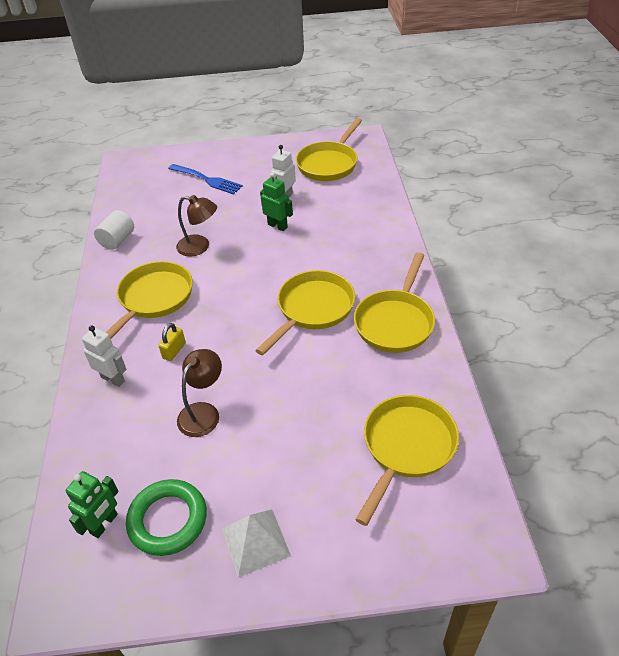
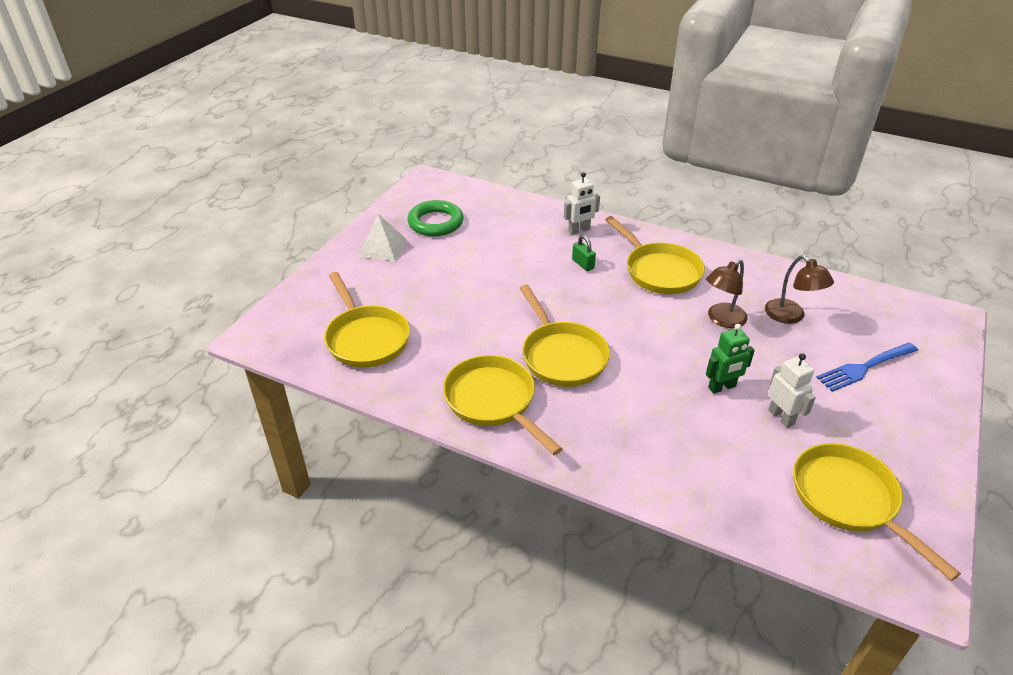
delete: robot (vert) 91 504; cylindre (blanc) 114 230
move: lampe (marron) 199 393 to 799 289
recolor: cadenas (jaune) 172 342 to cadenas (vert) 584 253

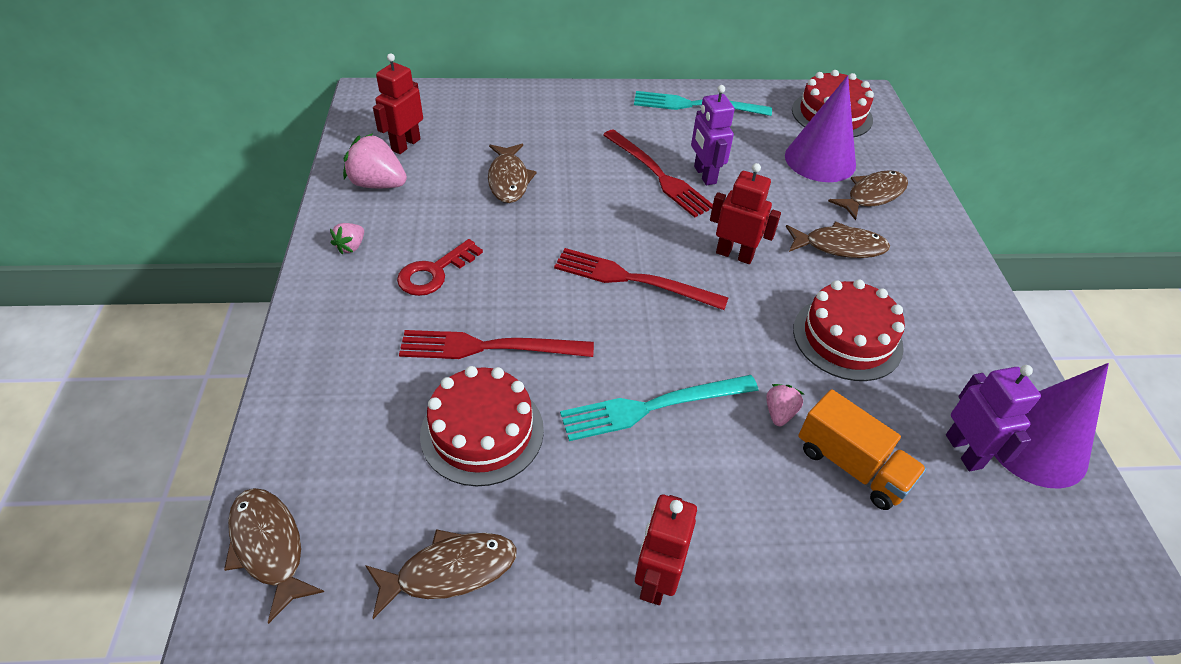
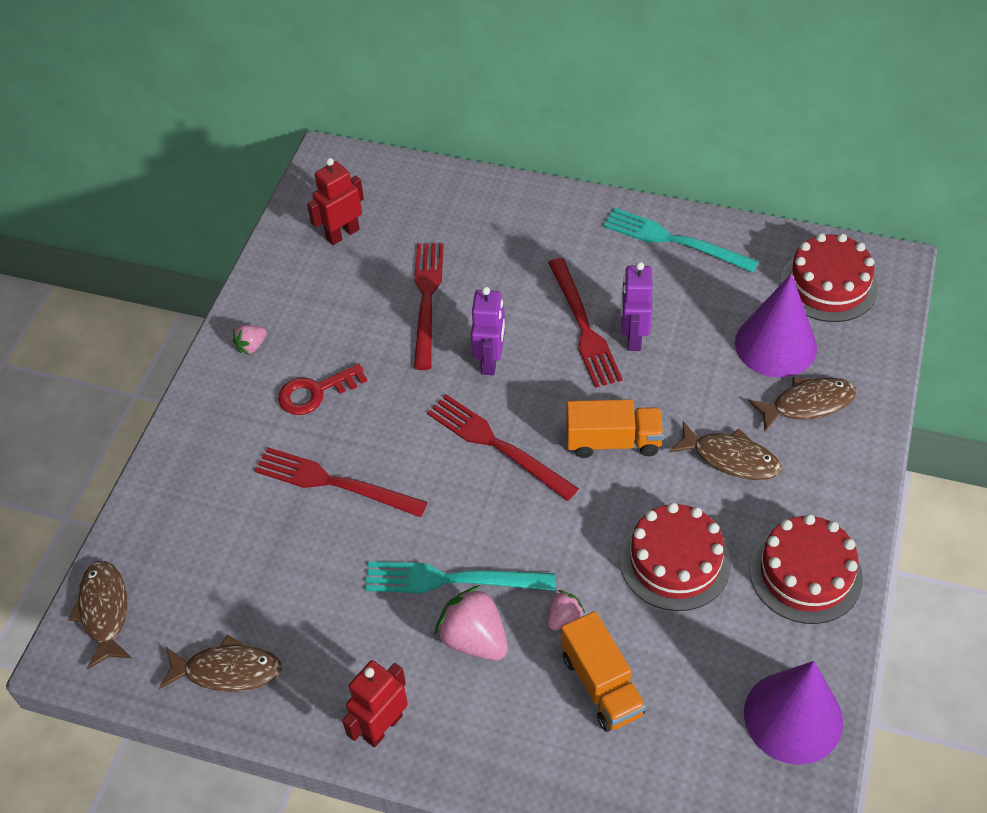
move: fraise (rose) 375 160 to 471 622; gâteau (rouge) 482 426 to 806 569; robot (violet) 993 418 to 488 331
replace: poisson (marron) 512 173 to fourchette (rouge) 429 306; robot (rouge) 745 213 to camion (orange) 615 428

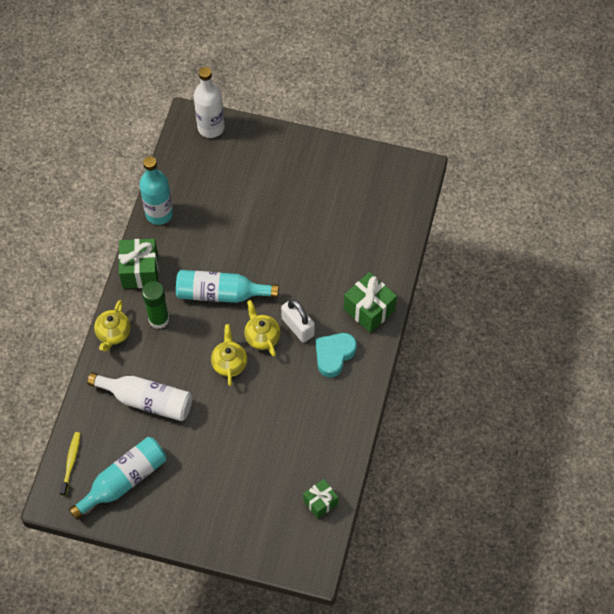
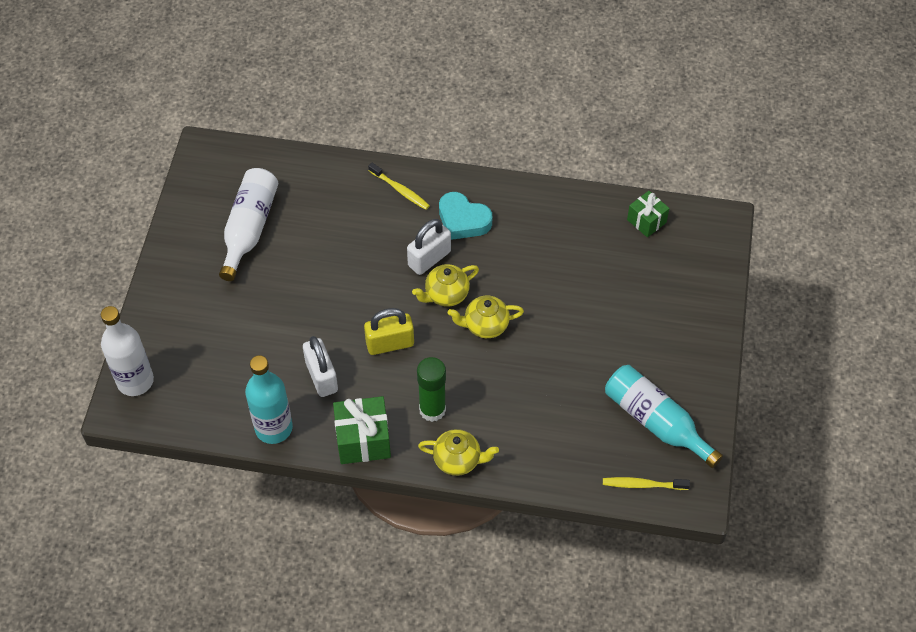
insert: cadenas (blanc) 320 366
move: bouteille (blanc) 139 396 to 248 224
replace: bouteille (turquoise) 227 286 to cadenas (jaune) 389 331; cadeau (vert) 370 302 to brosse à dents (jaune) 399 186

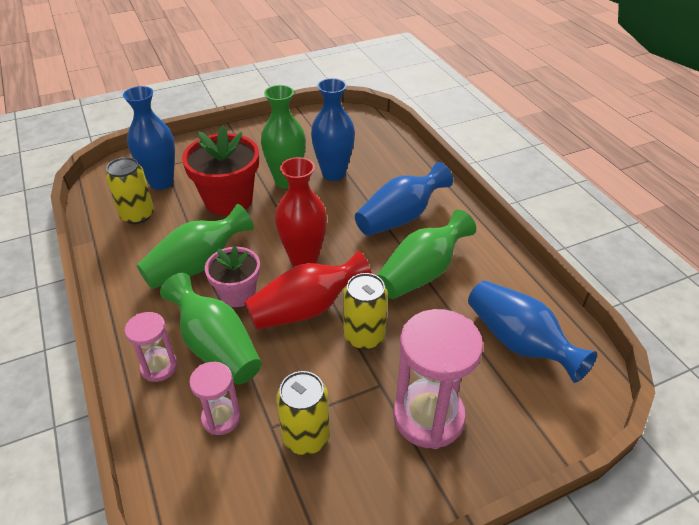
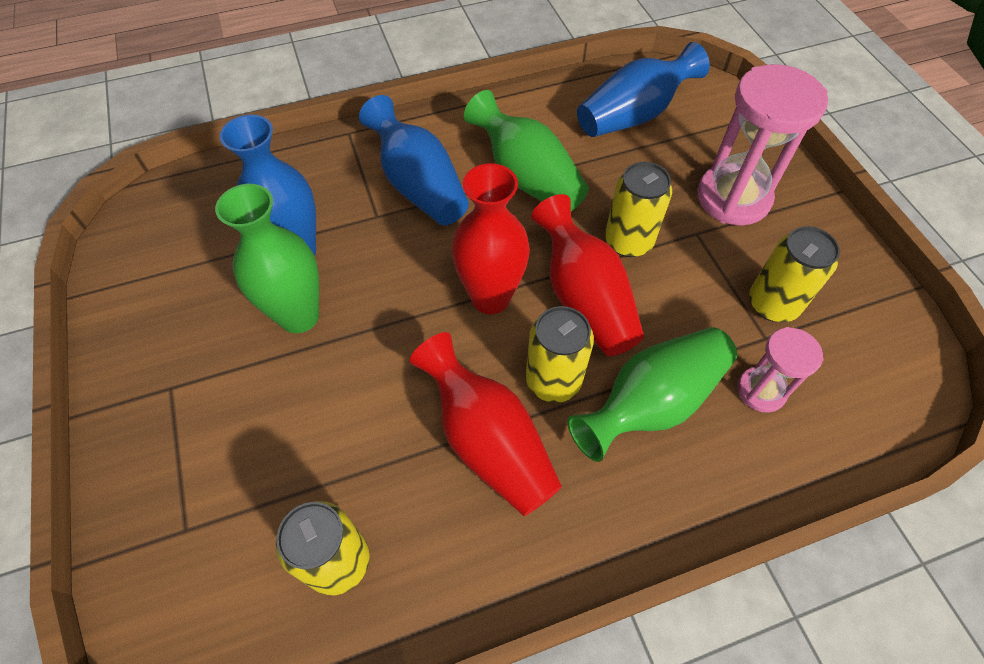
delete: vase (bleu) 149 138; sablier (rose) 151 347; pot de fleurs (rouge) 220 171
replace: pot de fleurs (rose) 232 276 to canette (jaune) 560 354
recolor: vase (vert) 195 246 to vase (rouge) 486 424

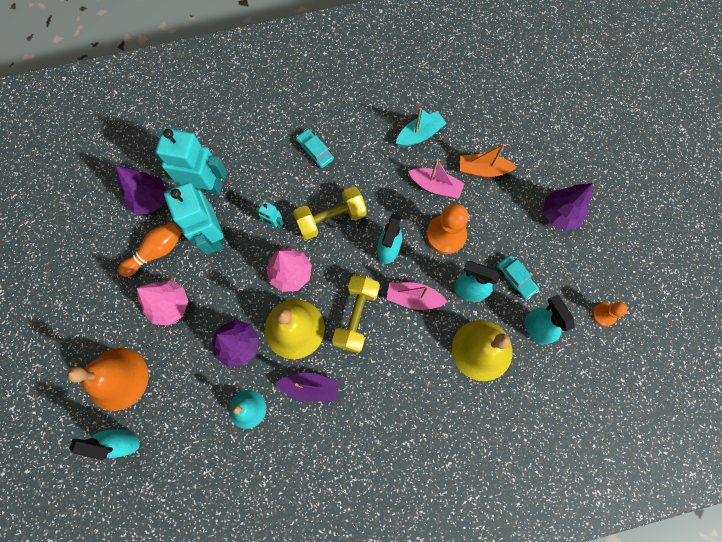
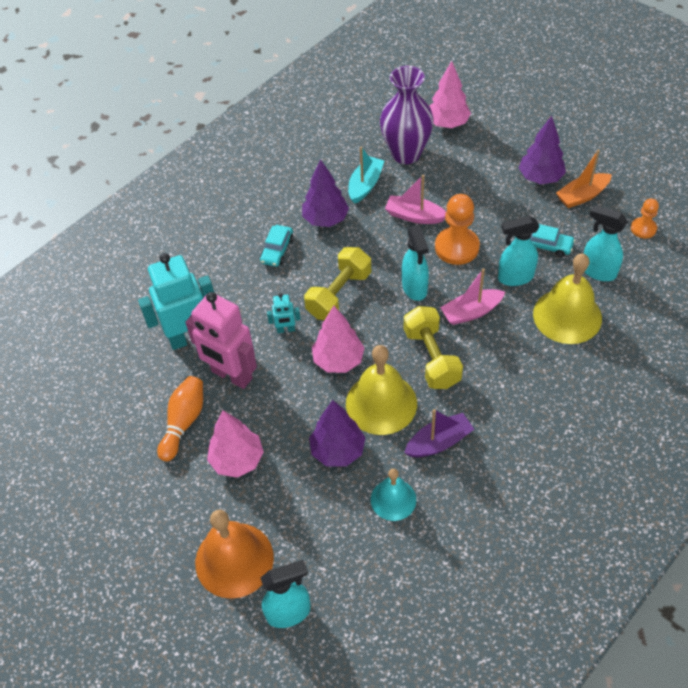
insert: vase (violet) 407 115; arbre (rose) 450 94
move: arbre (violet) 141 190 to 325 193; bateau (orange) 488 160 to 584 178
recolor: robot (turquoise) 194 218 to robot (rose) 221 340
rotate: voiture (turquoise) 315 148 = 277 246 90 degrees counterclockwise; bateau (rose) 436 178 = 415 199 150 degrees counterclockwise

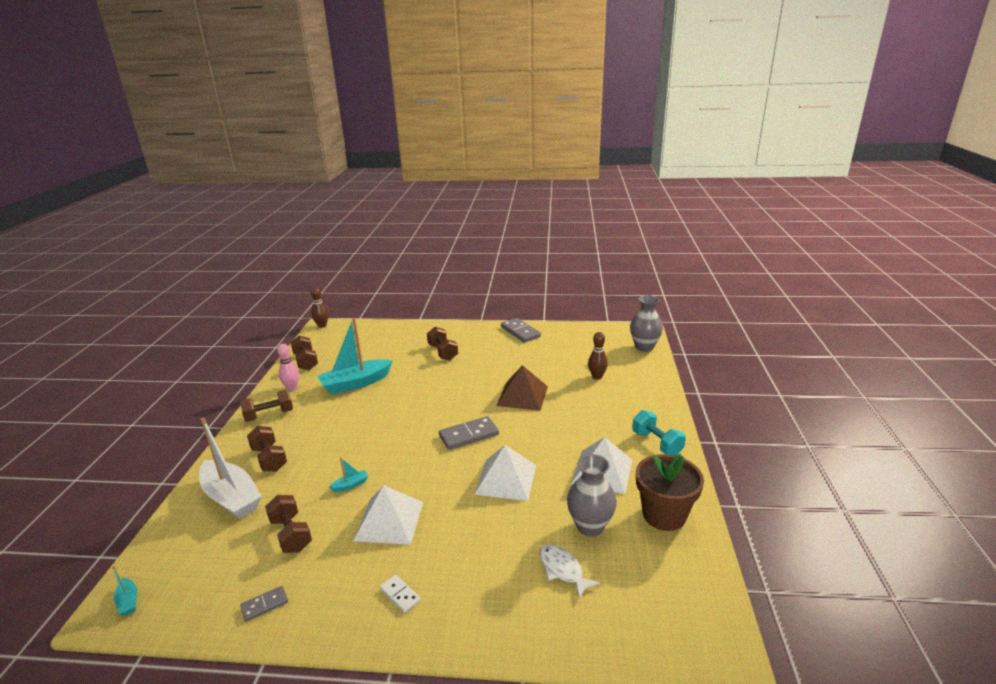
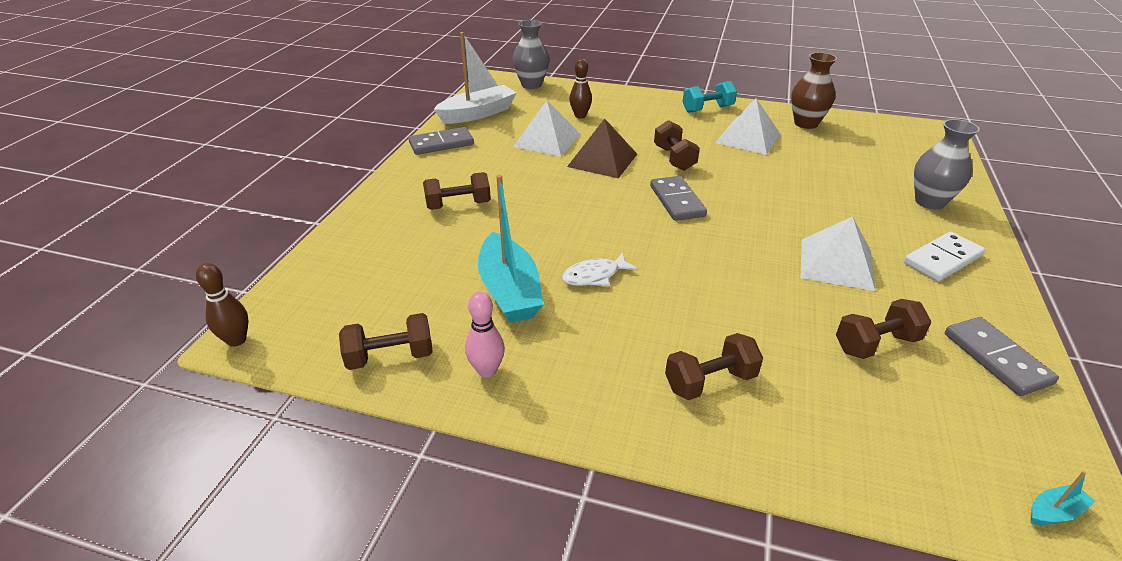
delete: bateau (turquoise) 348 475
move: bateau (blanc) 230 468 to 475 78; haltère (marron) 266 405 to 677 145; pyramide (blanc) 505 473 to 547 128; poisson (blanc) 569 571 to 600 269; vase (gris) 592 495 to 947 164
replace: pot de fleurs (marron) 670 492 to vase (marron) 814 90
resize: domino (gris) 264 604 = 1002 356 x1.80; domino (blanc) 400 594 = 944 257 x1.80

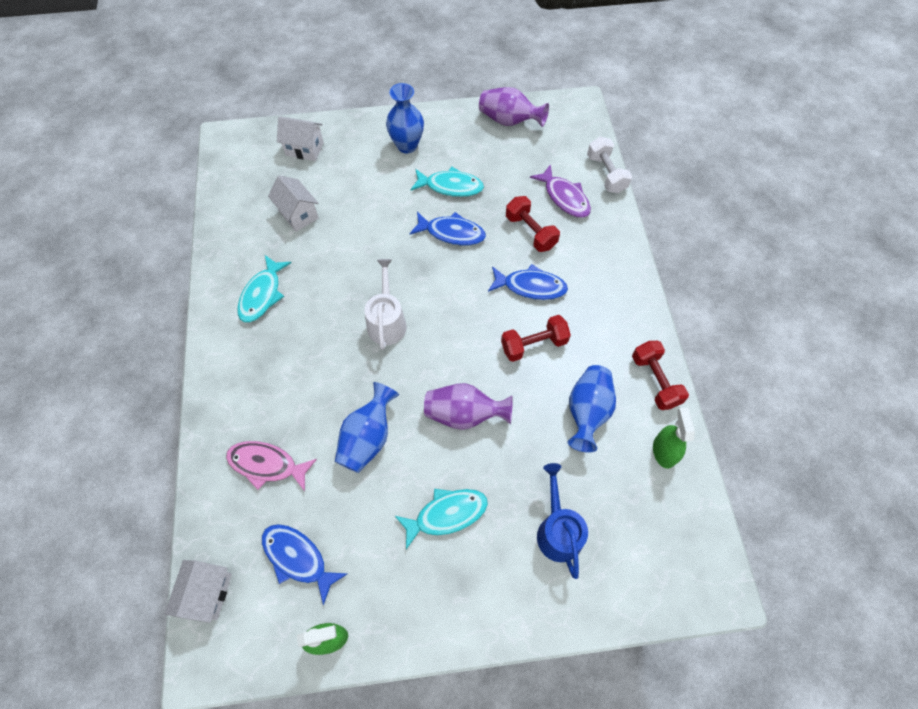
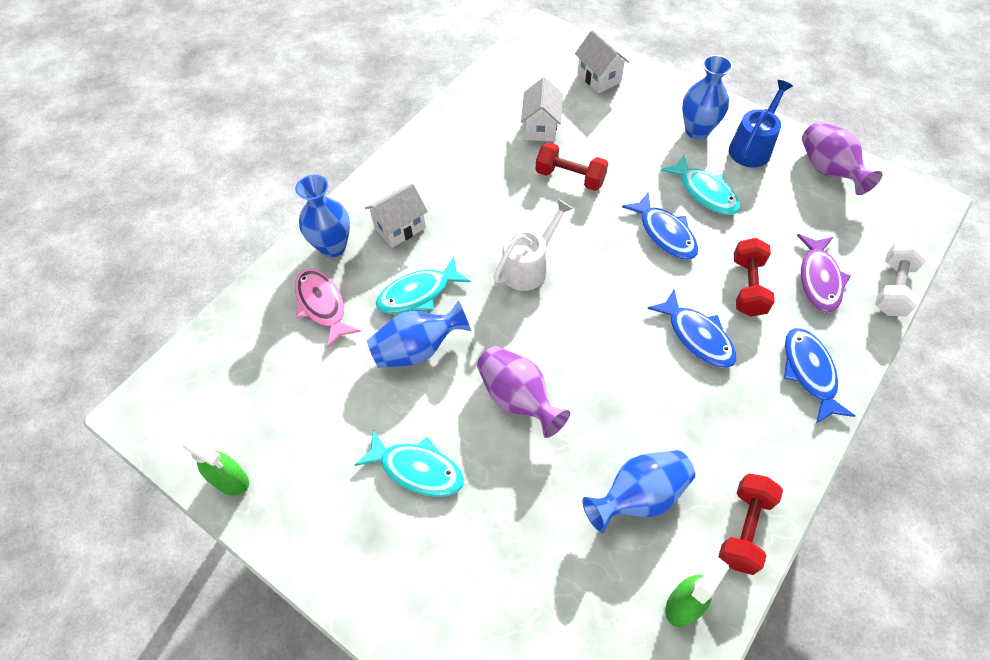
insert: vase (bleu) 322 216
move: maison (blanc) 198 591 to 396 215; poisson (turquoise) 264 289 to 423 285; poisson (bleu) 304 564 to 819 376; haltère (rouge) 536 338 to 572 166; arrosoir (bleu) 562 521 to 761 123

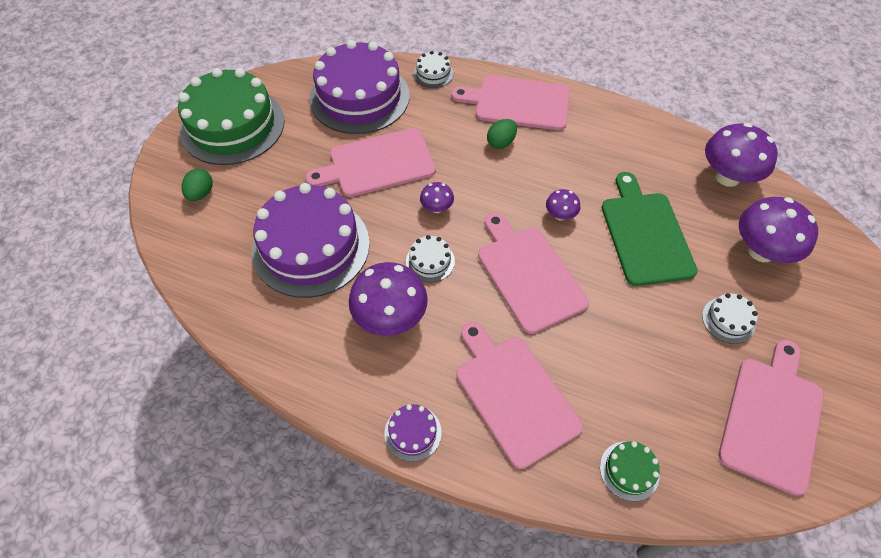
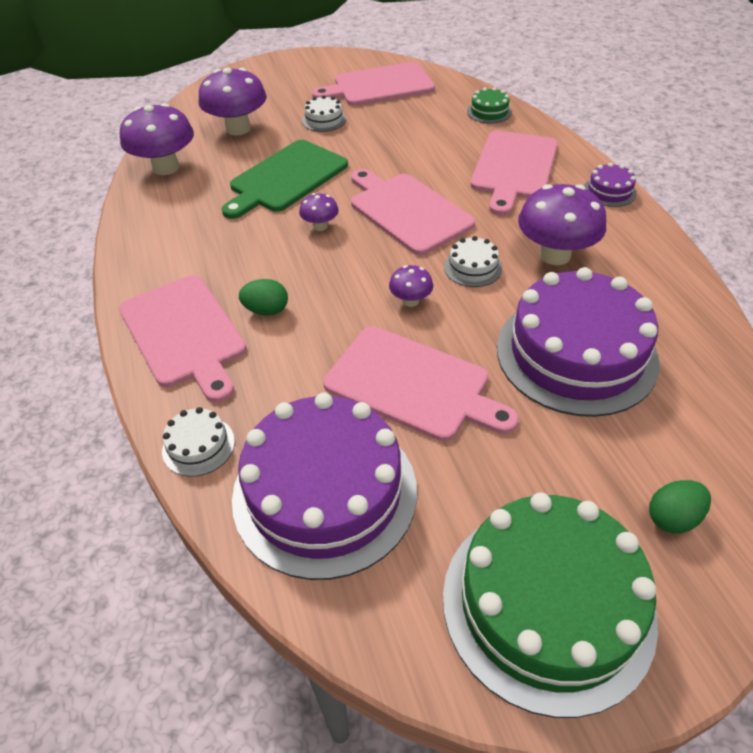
rotate: planche à découper (rose) 533 273 = 413 212 120 degrees clockwise

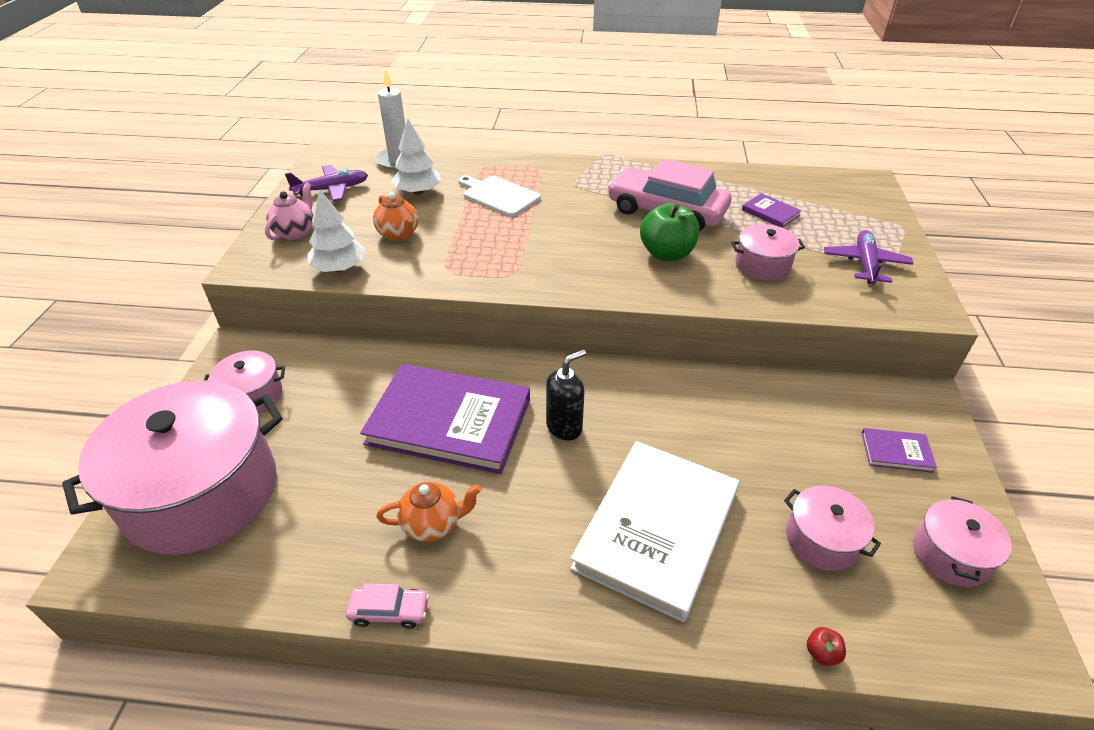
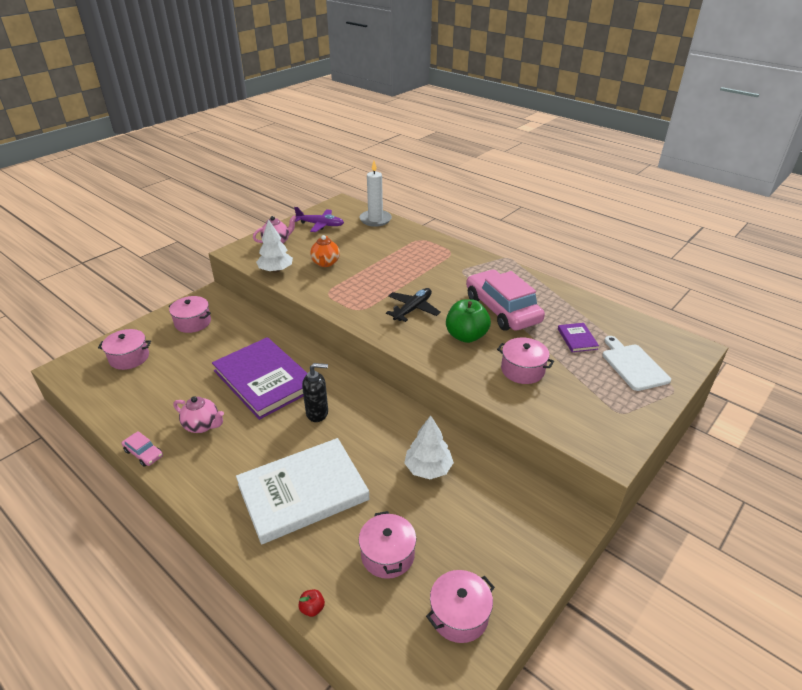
delete: avion (violet) 868 257; livre (violet) 899 450
insert: avion (noir) 413 305
move: arbre (blanc) 415 157 to 429 447; planche à découper (blanc) 499 196 to 636 363
recolor: théière (orange) 428 512 to théière (rose) 198 414
resize: marmite (rose) 172 467 = 124 349 x0.46

